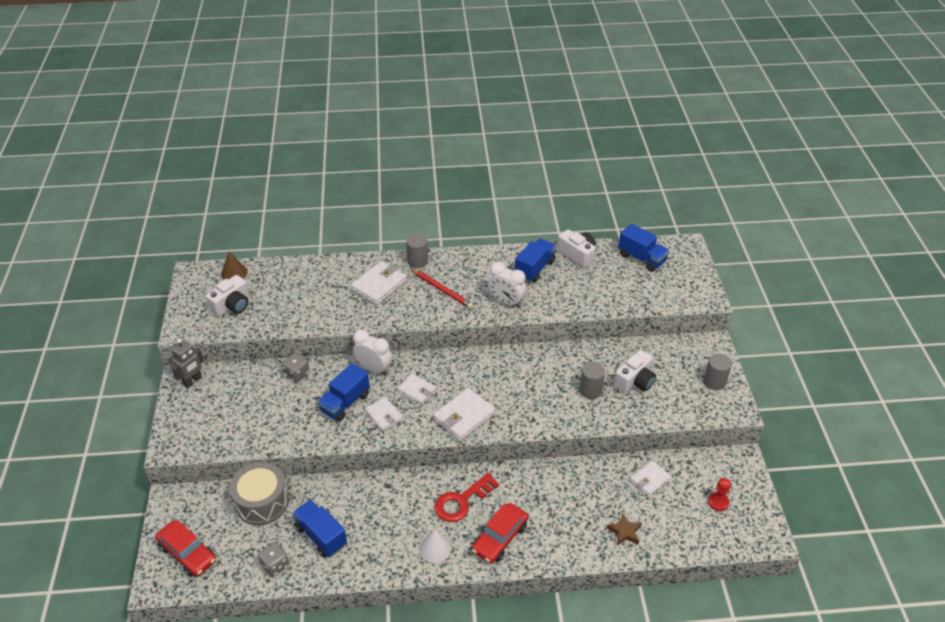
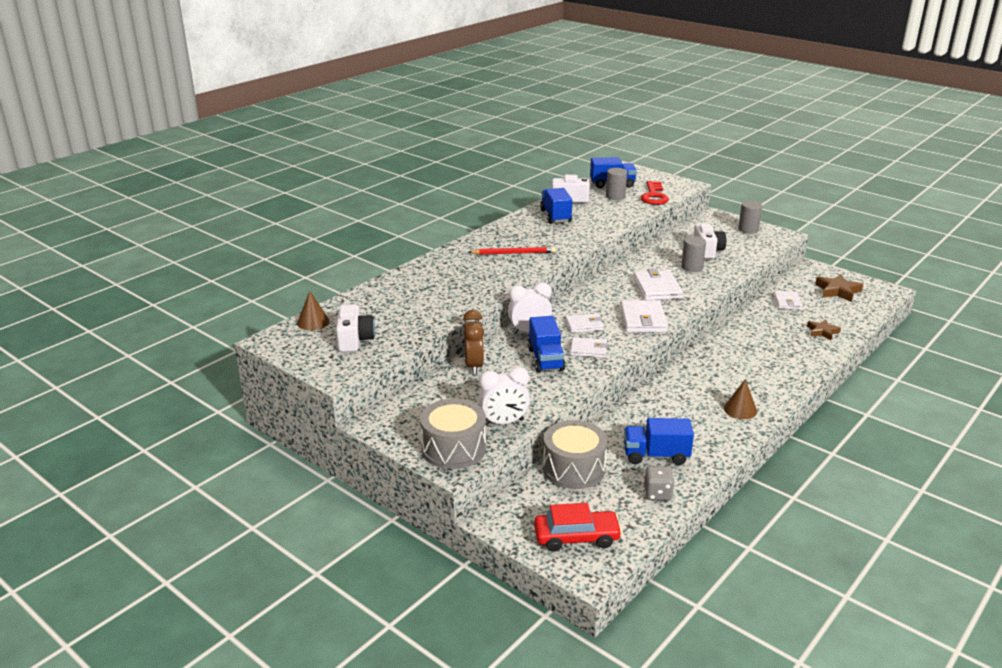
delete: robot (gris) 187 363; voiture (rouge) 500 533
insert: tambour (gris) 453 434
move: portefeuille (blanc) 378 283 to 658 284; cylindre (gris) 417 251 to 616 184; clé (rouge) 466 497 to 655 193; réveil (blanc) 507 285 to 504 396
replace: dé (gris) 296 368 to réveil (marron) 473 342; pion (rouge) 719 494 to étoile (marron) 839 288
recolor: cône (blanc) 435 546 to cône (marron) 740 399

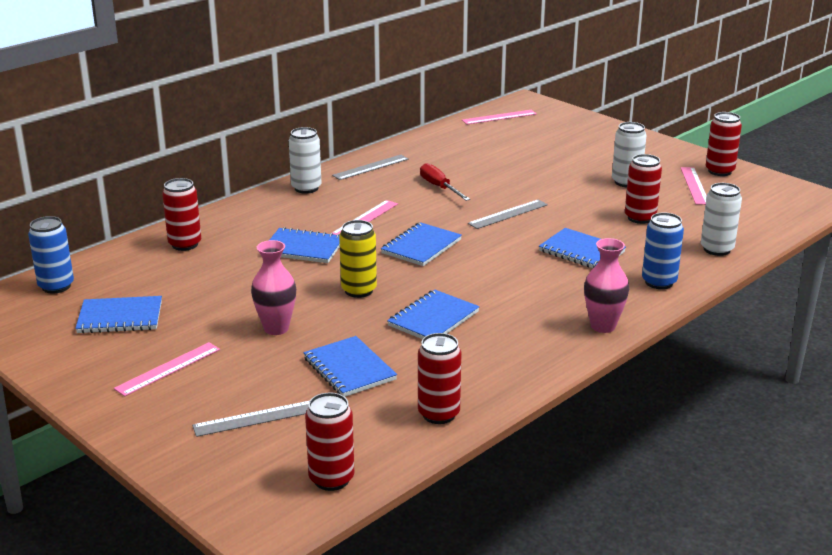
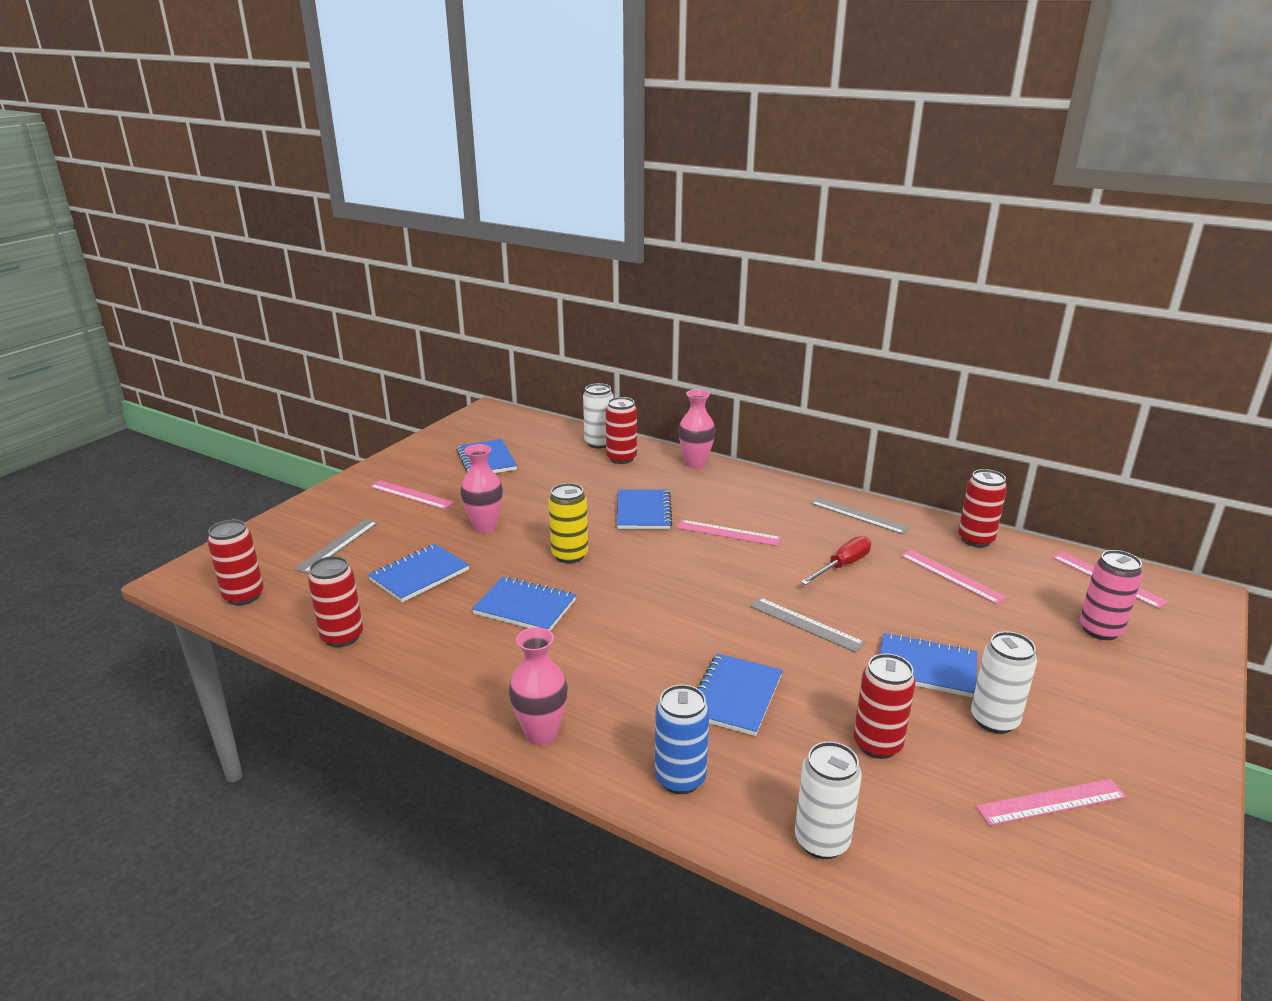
delete: canette (bleu) 51 255
insert: vase (rose) 696 429; règle (rose) 954 577; canette (rose) 1111 595
move: canette (blanc) 305 160 to 598 415; carnet (bleu) 421 244 to 928 665; canette (rouge) 724 144 to 982 508
rotate: règle (gris) 250 419 = 335 546 60 degrees clockwise

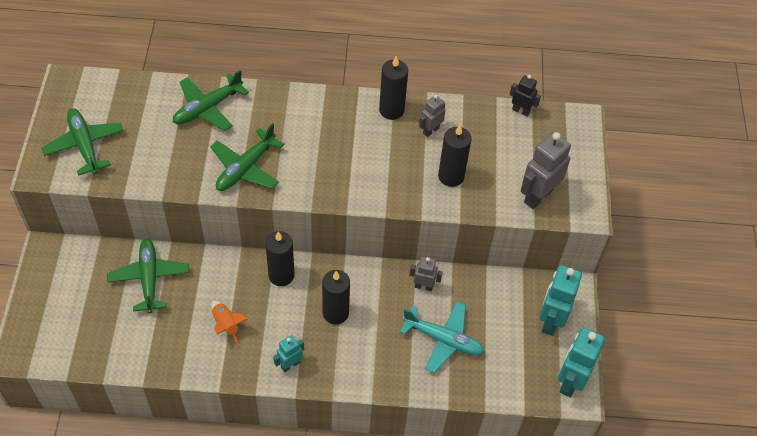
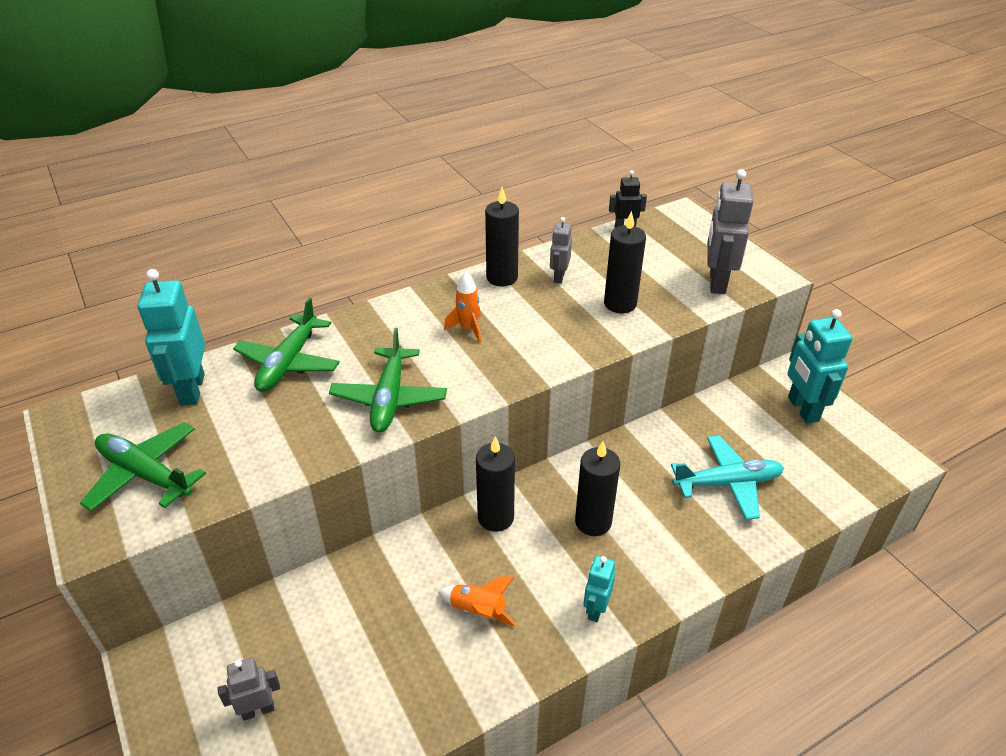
delete: avion (vert) 148 275
insert: fusée (orange) 462 307
move: robot (gris) 426 274 to 248 689; robot (turquoise) 581 362 to 171 337

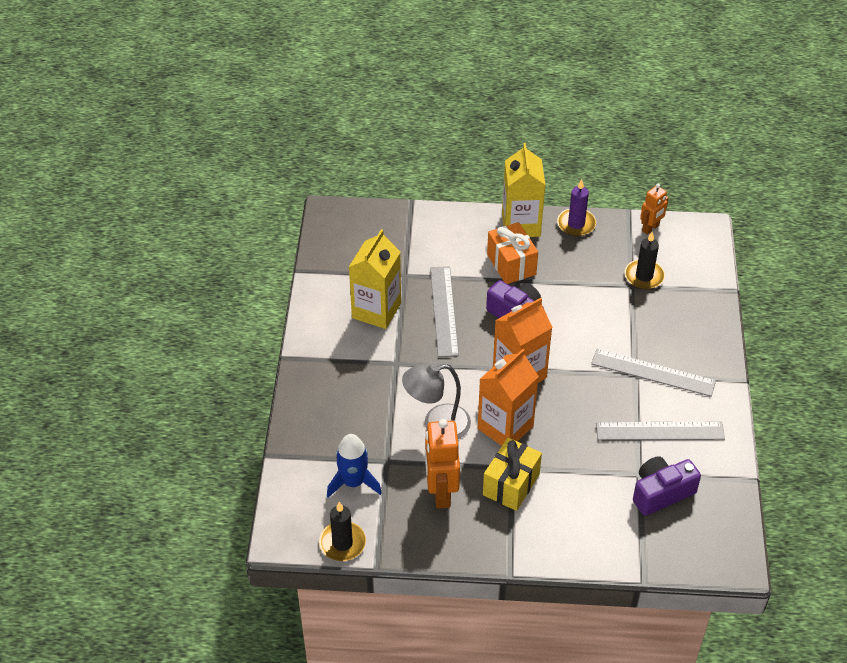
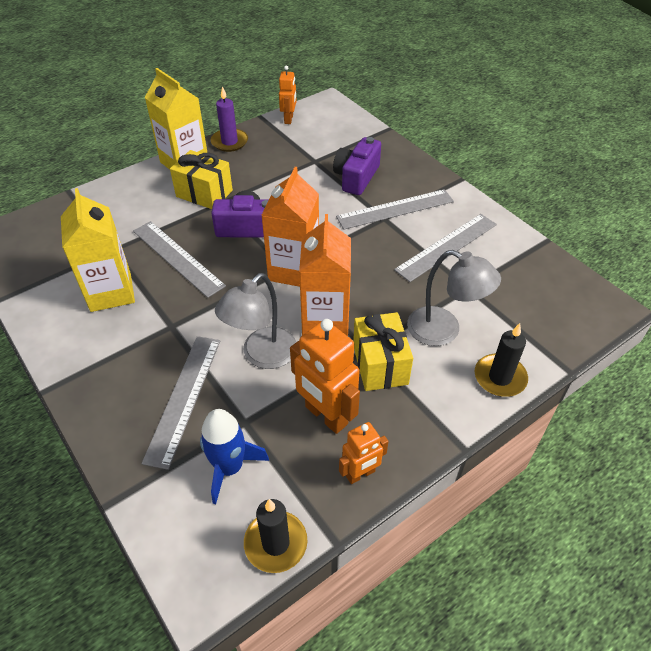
insert: règle (gris) 180 403; robot (orange) 364 453; lampe (gris) 454 298
move: bougie (noir) 645 260 to 501 360; appareil photo (violet) 667 486 to 357 166
recolor: cadeau (orange) 512 253 to cadeau (jaune) 201 179

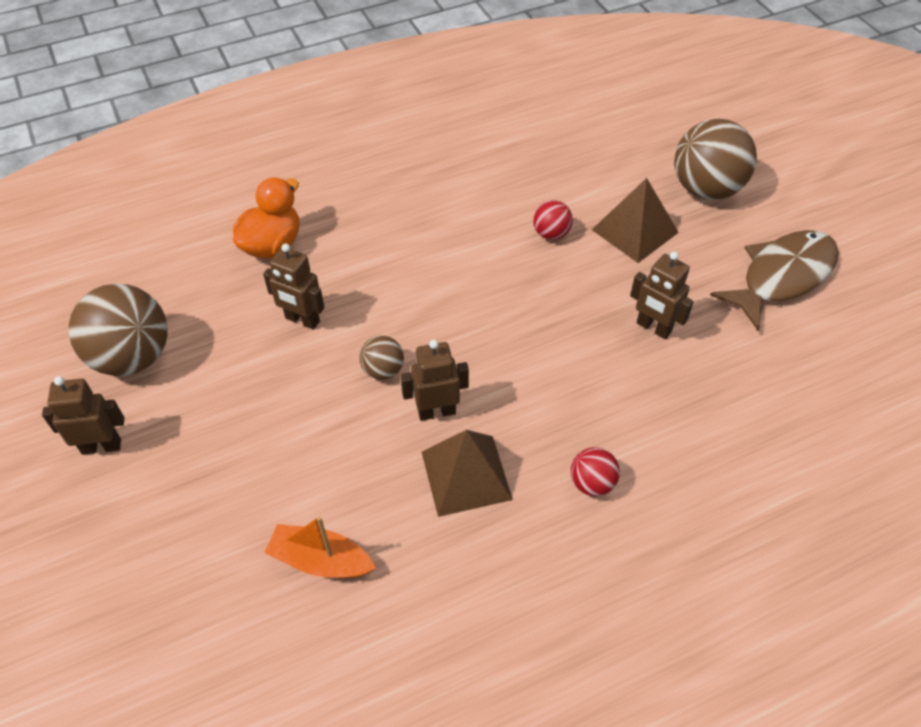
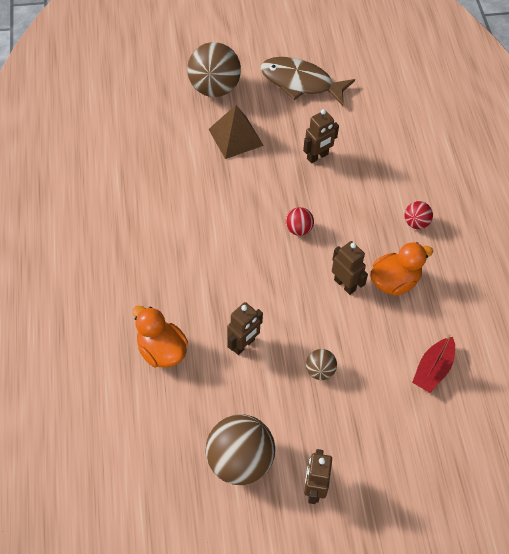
move: balle (marron) 382 358 to 321 364; balle (rouge) 553 220 to 300 221
replace: pyramide (marron) 467 473 to canard (orange) 401 269
recolor: bateau (orange) 320 547 to bateau (rouge) 433 363
rotate: robot (marron) 434 380 = 350 268 135 degrees clockwise; poisson (marron) 774 280 = 308 81 45 degrees counterclockwise

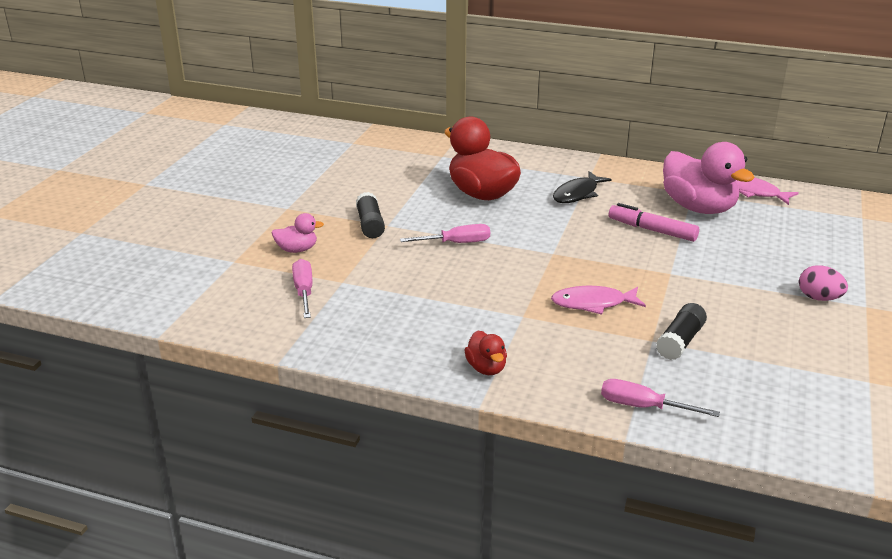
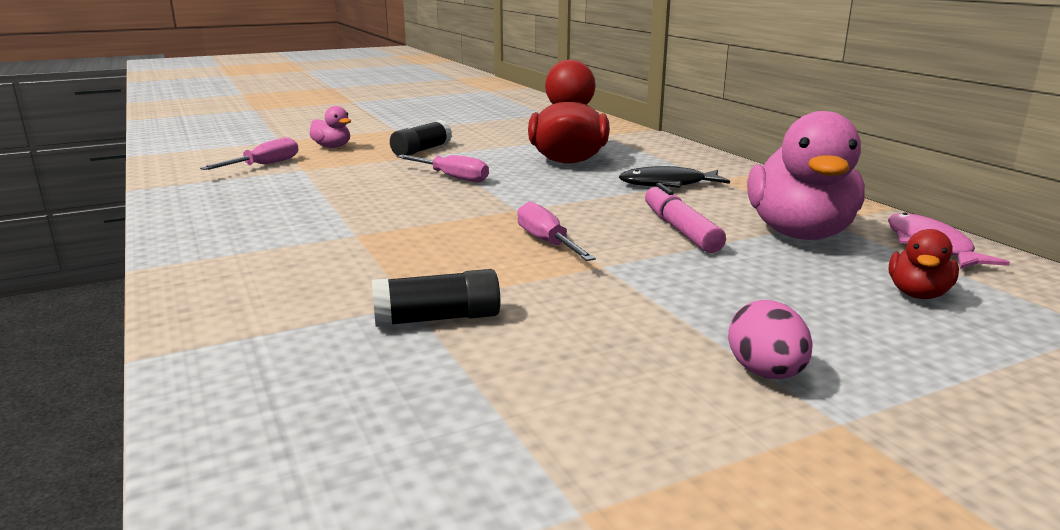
delete: poisson (rose) 598 300
move: canard (rouge) 485 352 to 924 264; tournevis (rose) 660 398 to 557 231

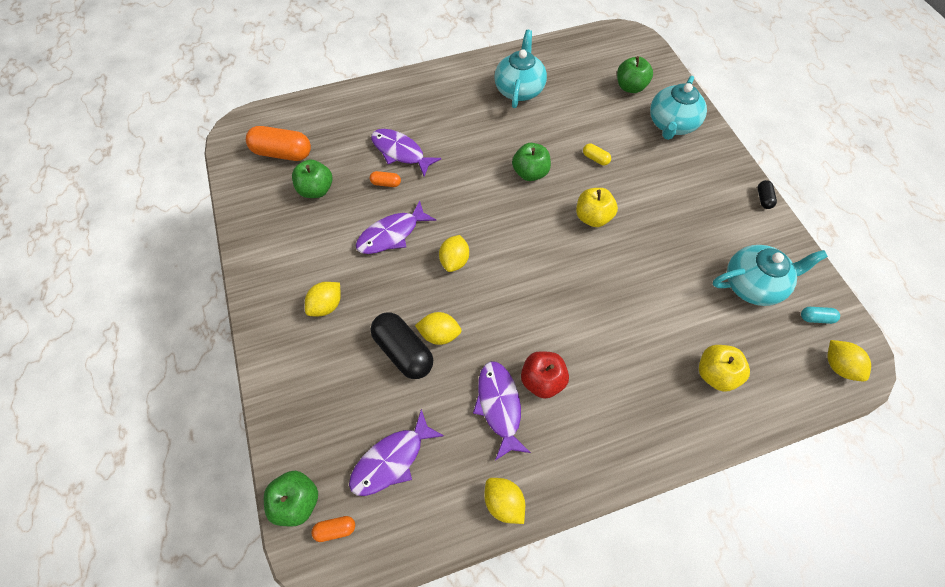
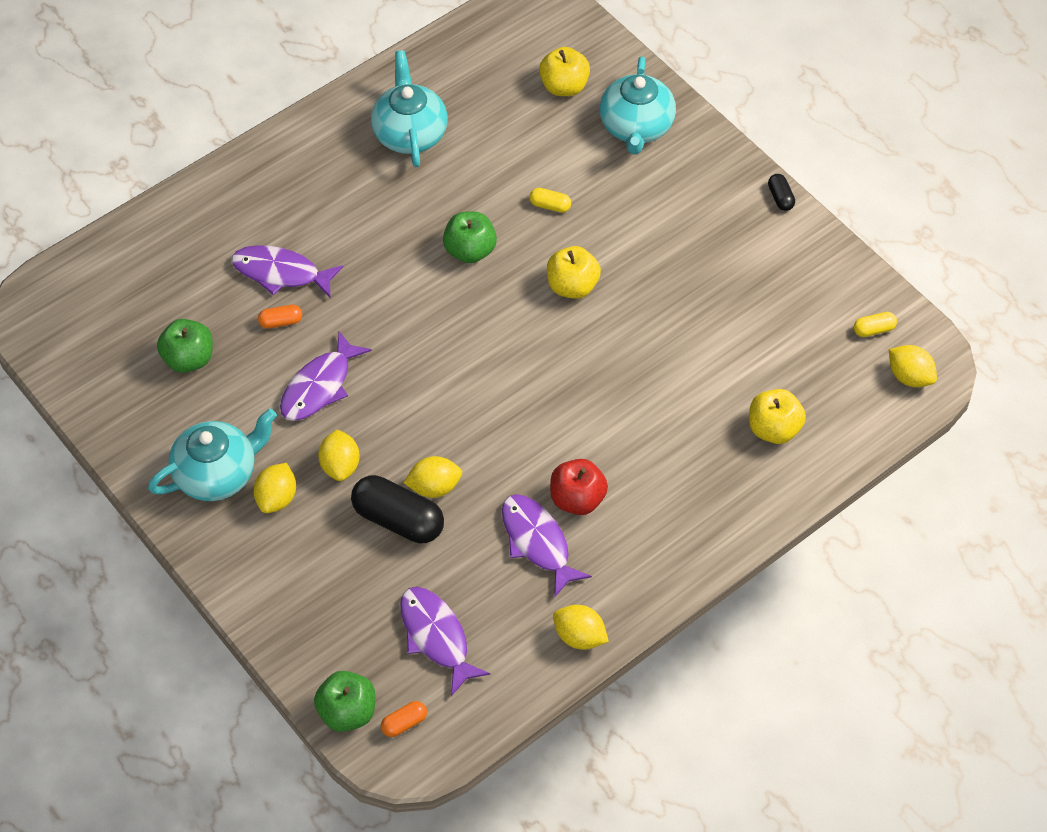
delete: gélule (orange) 278 143
move: citron (jaune) 454 253 to 339 455; théière (turquoise) 770 275 to 212 455
recolor: pomme (vert) 635 74 to pomme (jaune) 564 71; gélule (turquoise) 820 315 to gélule (jaune) 875 324
rotate: poisson (violet) 396 452 = 445 641 120 degrees clockwise

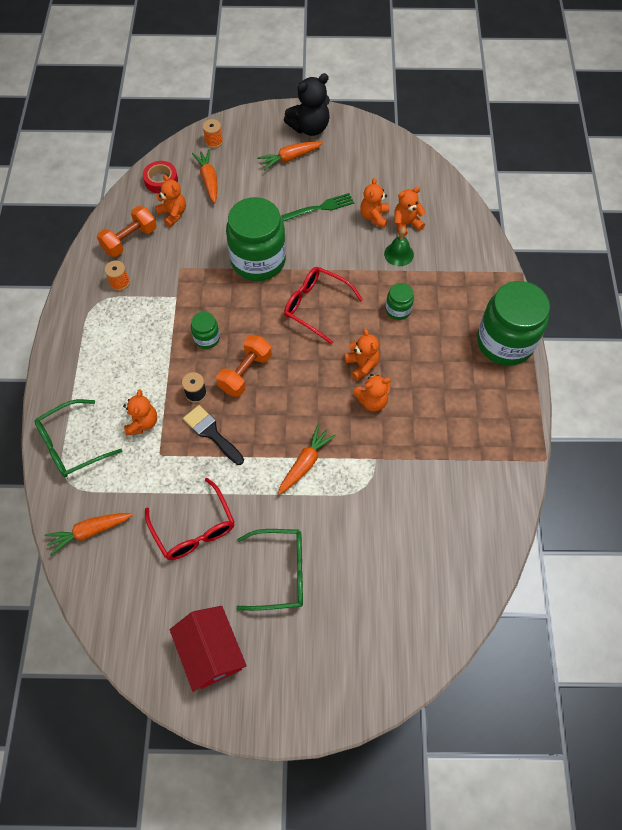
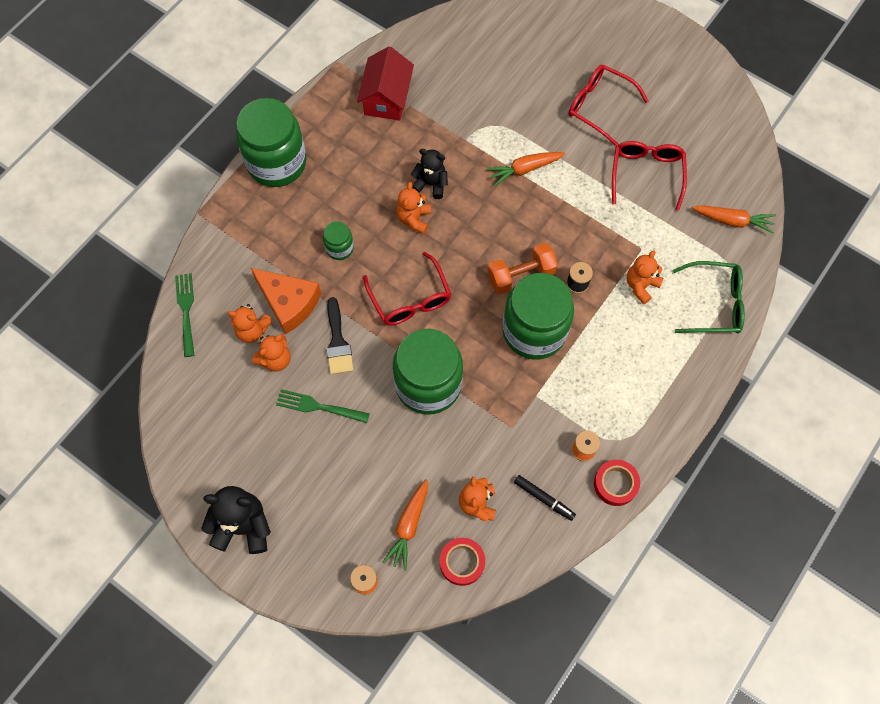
delete: carotte (orange) 290 156
insert: fourchette (vert) 185 315; ruban adhésif (rouge) 617 483
move: maison (rouge) 208 648 to 385 83; pinceau (noir) 213 435 to 339 335
replace: haltère (orange) 127 231 to feutre (noir) 545 498; cloche (vert) 399 247 to fromage (orange) 286 301
recolor: lunettes (vert) 269 570 to lunettes (rouge) 608 105; ours en peluche (orange) 372 392 to ours en peluche (noir) 429 174
resize: bocal (vert) 205 330 = 538 316 x2.20

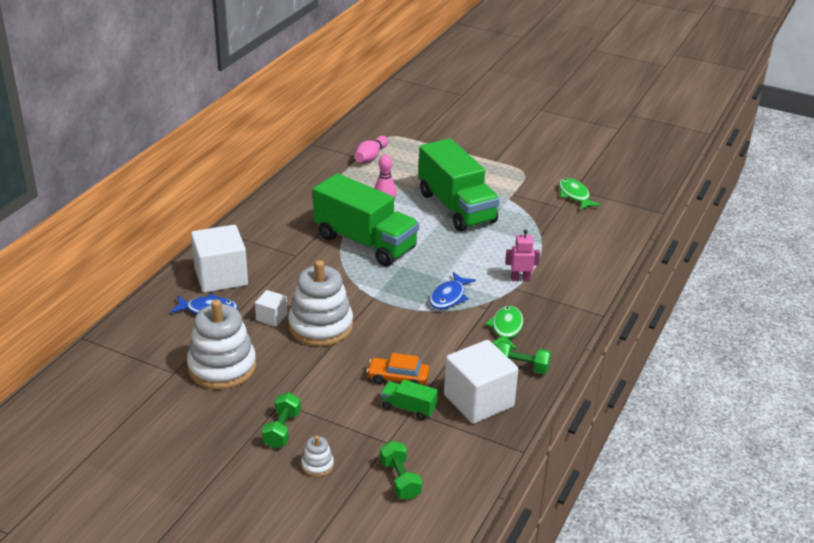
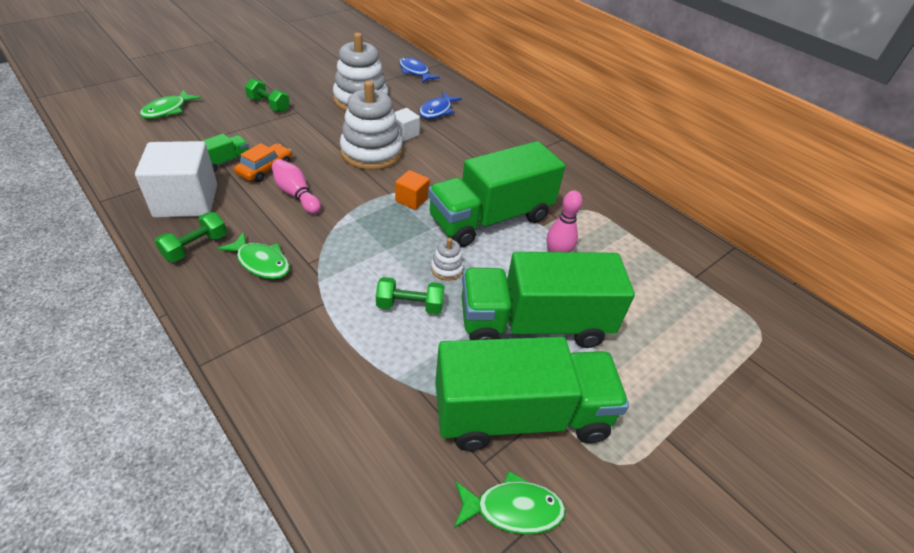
delete: cube (blanc) 219 259; robot (rose) 522 256
insert: poisson (vert) 170 104; cube (orange) 412 190; camion (vert) 532 394
move: jouet à empiler (blanc) 317 456 to 447 259; quille (rose) 371 149 to 296 186; haltère (vert) 401 470 to 410 295; poisson (bleu) 452 291 to 419 70

